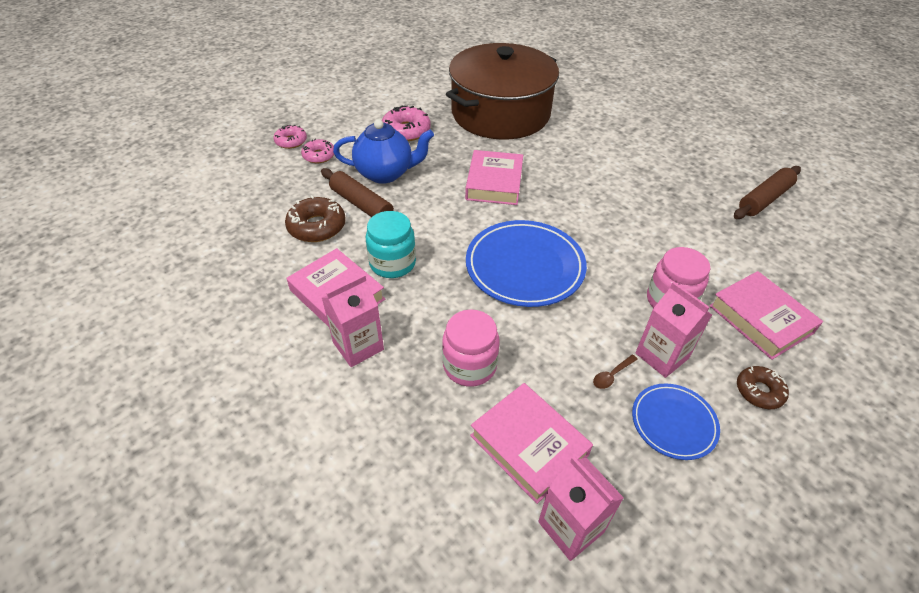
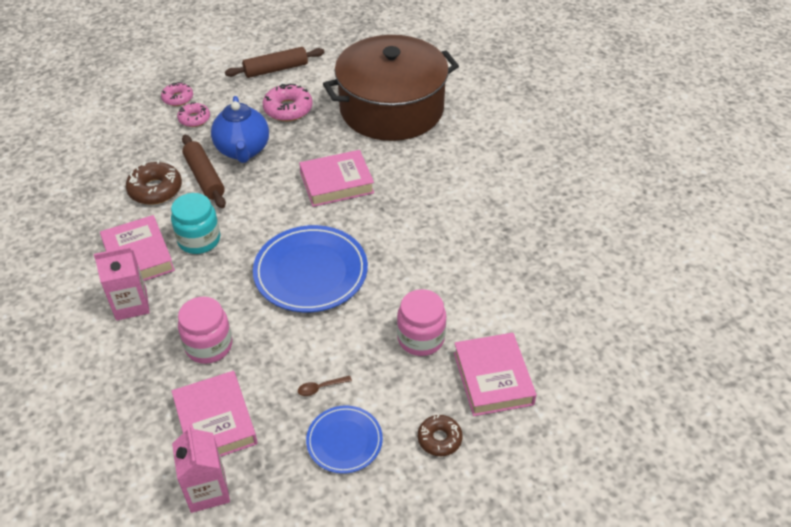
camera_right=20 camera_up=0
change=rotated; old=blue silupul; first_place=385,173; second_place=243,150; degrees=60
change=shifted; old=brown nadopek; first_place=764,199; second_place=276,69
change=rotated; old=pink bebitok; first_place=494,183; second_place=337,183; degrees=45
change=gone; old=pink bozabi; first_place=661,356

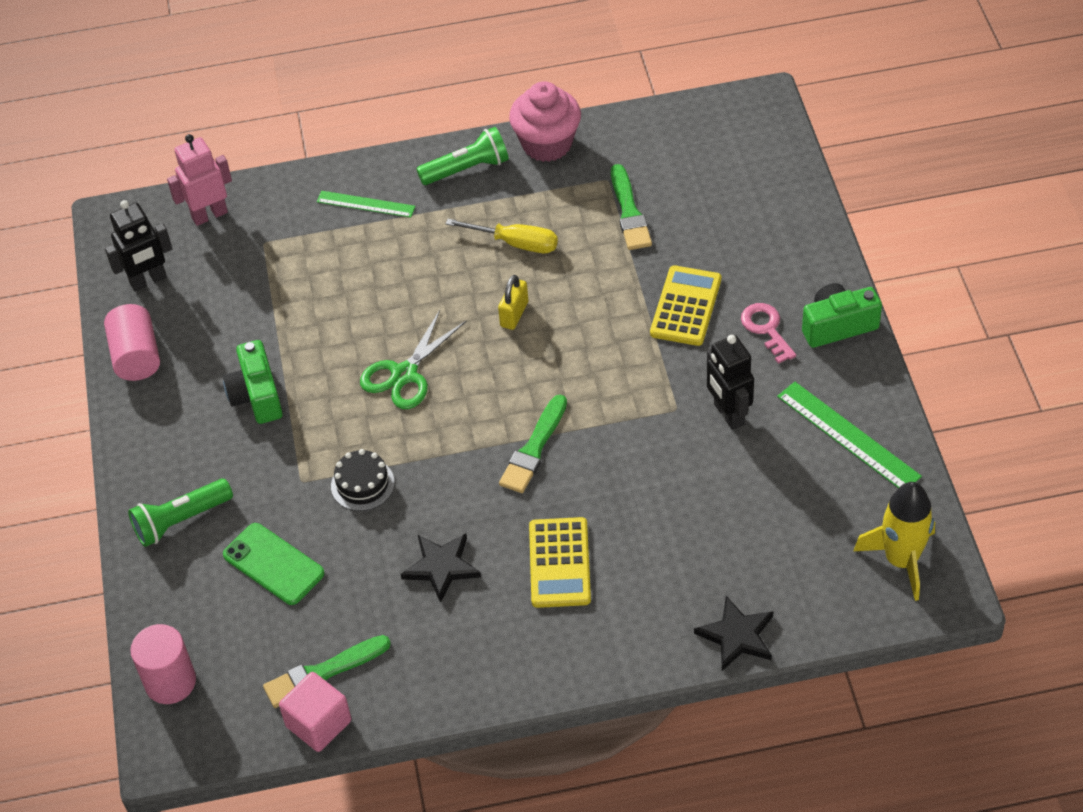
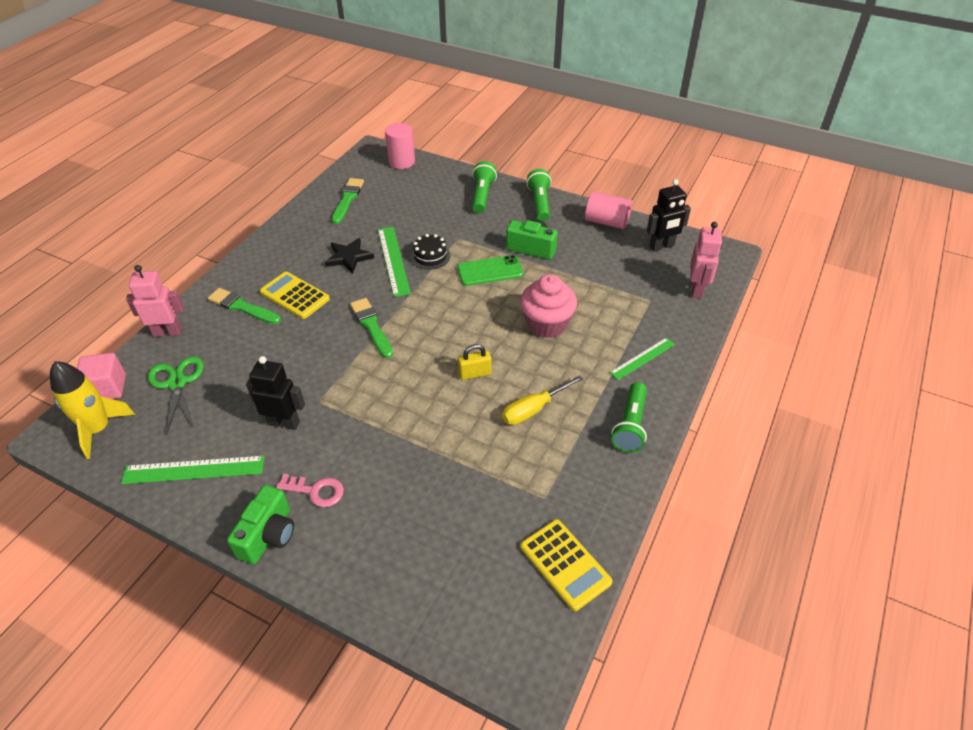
camera_right=125 camera_up=-5
change=shifted; old=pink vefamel; first_place=318,723; second_place=107,388
change=swapped; old=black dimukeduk; new=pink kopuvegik; first_place=737,636; second_place=167,332
change=shifted; old=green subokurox; first_place=404,374; second_place=177,383
change=shifted; old=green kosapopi; first_place=629,212; second_place=242,307
change=new; new=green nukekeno; second_place=393,260
change=shifted; old=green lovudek; first_place=273,564; second_place=490,271
change=rotated; old=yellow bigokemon; first_place=514,314; second_place=475,374; degrees=-75
change=shifted; old=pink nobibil; first_place=547,144; second_place=546,324
change=shifted; old=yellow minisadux; first_place=685,306; second_place=565,564
change=new; new=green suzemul; second_place=539,203
change=rotated; old=black kopuvegik; first_place=148,281; second_place=661,246; degrees=-120

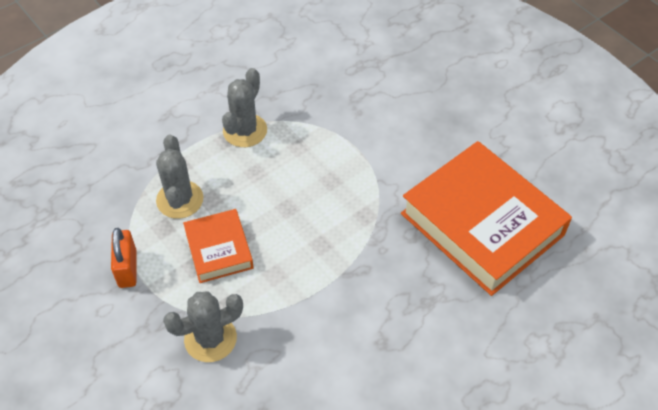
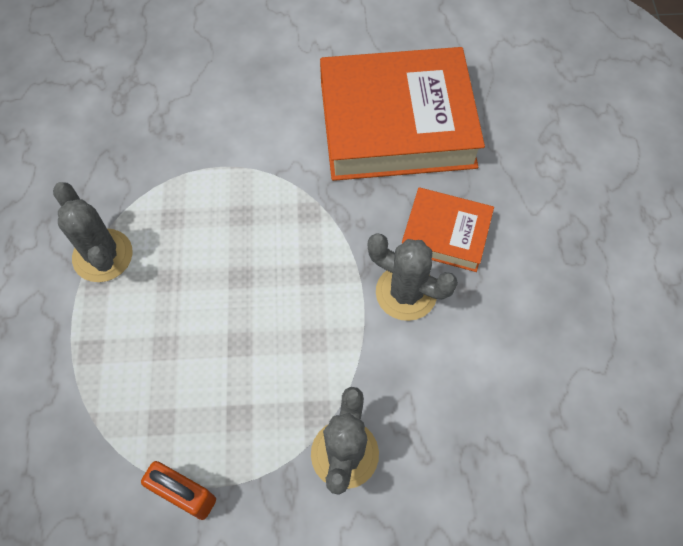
camera_right=-55 camera_up=10
change=shifted; old=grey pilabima; first_place=180,200; second_place=406,293
change=shifted; old=orange bebitok; first_place=219,249; second_place=445,233

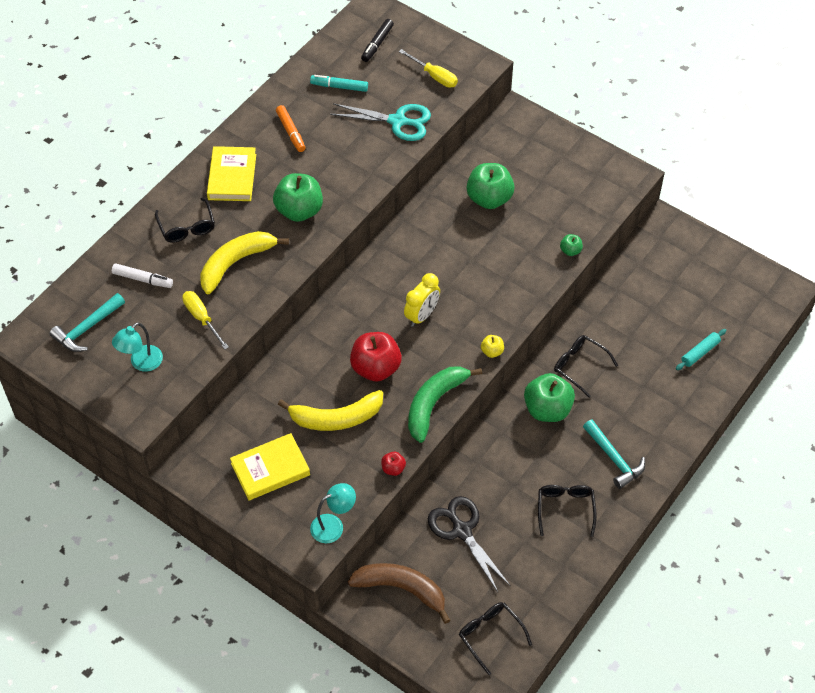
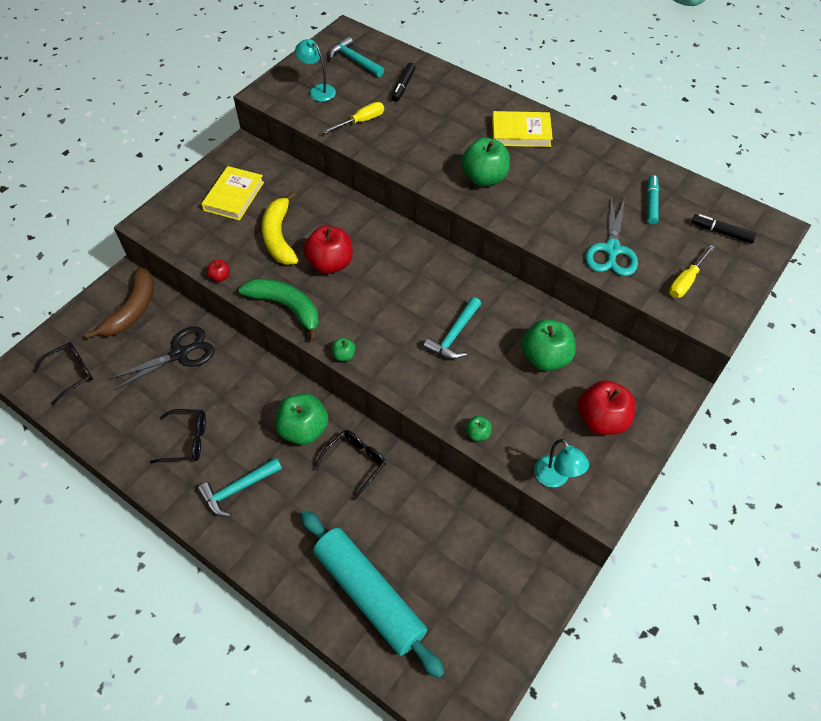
camera_right=90 camera_up=0
change=rotated; old=yellow bebitok; first_place=270,469; second_place=234,196; degrees=45
change=scaled; old=turquoise nadopek; first_place=700,352; second_place=369,595; factor=2.47
change=repainted; old=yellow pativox; new=green pativox; first_place=492,351; second_place=344,355
change=repainted; old=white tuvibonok; new=black tuvibonok; first_place=143,279; second_place=403,86
change=new; new=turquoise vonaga; second_place=454,335
change=shifted; old=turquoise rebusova; first_place=333,525; second_place=555,478
change=new; new=red pativox; second_place=601,420
change=gone; old=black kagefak; first_place=187,227
change=gone; old=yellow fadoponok; first_place=235,263
change=gone; old=orange tuvibonok; first_place=291,132
change=gone; old=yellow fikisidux; first_place=422,315

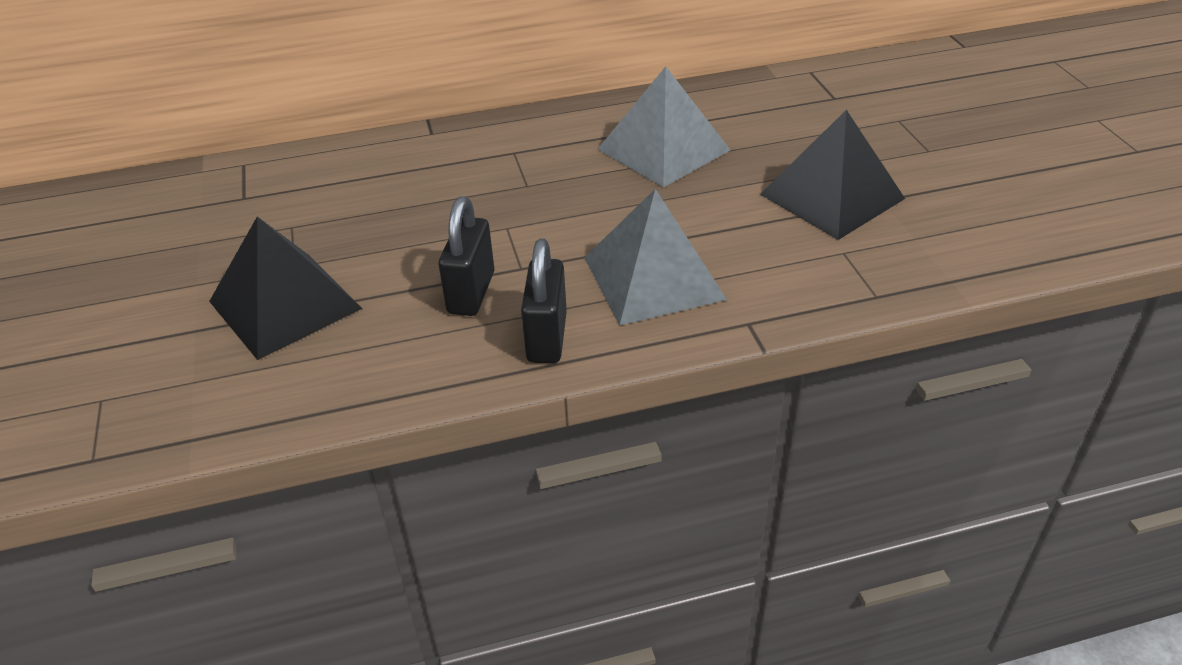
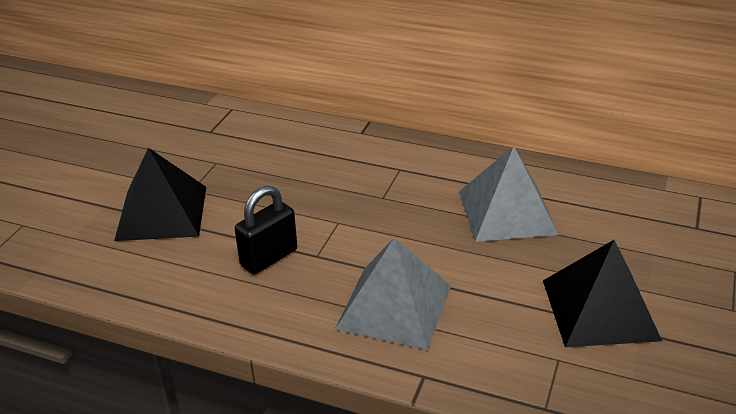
camera_right=35 camera_up=-5
change=gone; old=black bigokemon; first_place=547,338

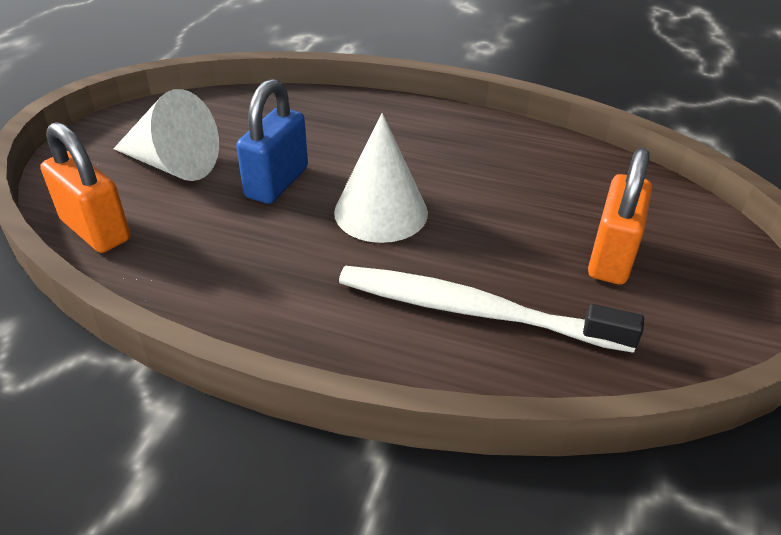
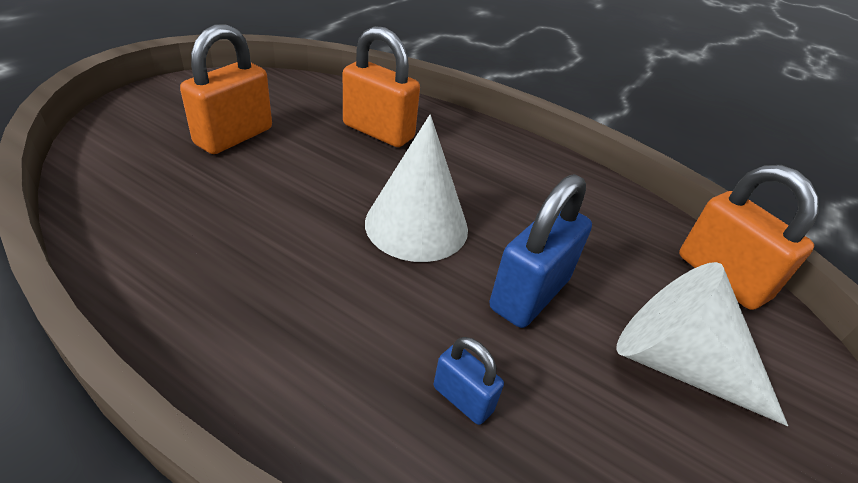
camera_right=-170 camera_up=0
change=swapped; old=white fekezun; new=orange bigokemon; first_place=475,311; second_place=378,131
change=new; new=blue bigokemon; second_place=463,399

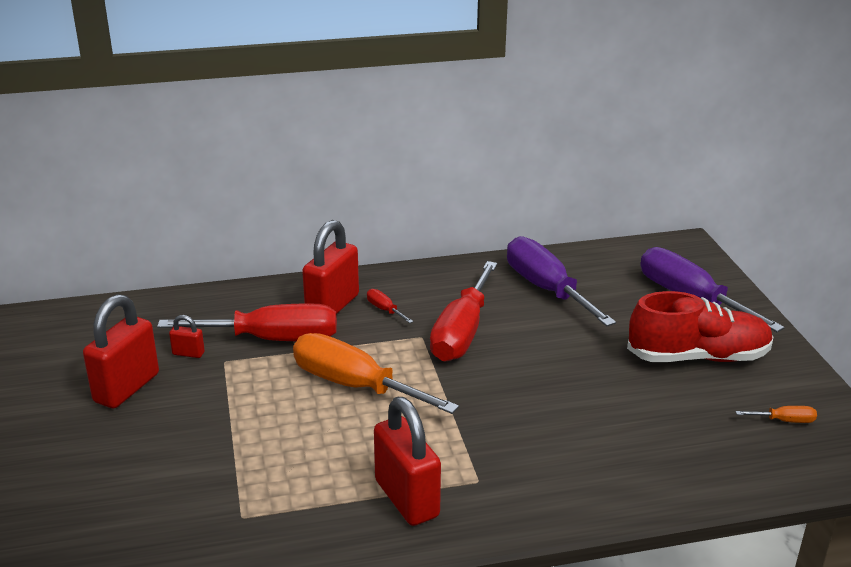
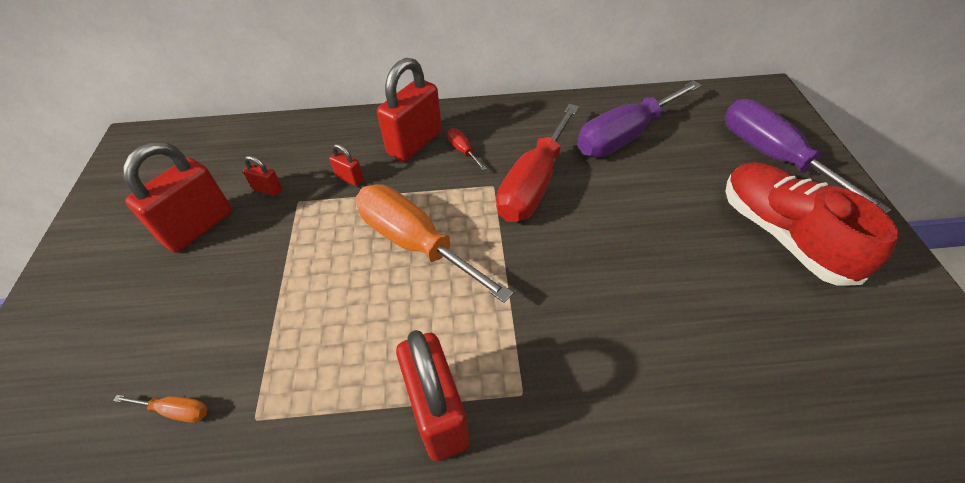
camera_right=10 camera_up=20
change=shifted; old=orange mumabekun; first_place=784,421; second_place=176,411
change=swapped; old=red mumabekun; new=red bigokemon; first_place=272,339; second_place=350,178
change=rotated; old=purple mumabekun; first_place=546,289; second_place=624,136; degrees=-105
change=rotated; old=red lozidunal; first_place=698,357; second_place=782,234; degrees=-120

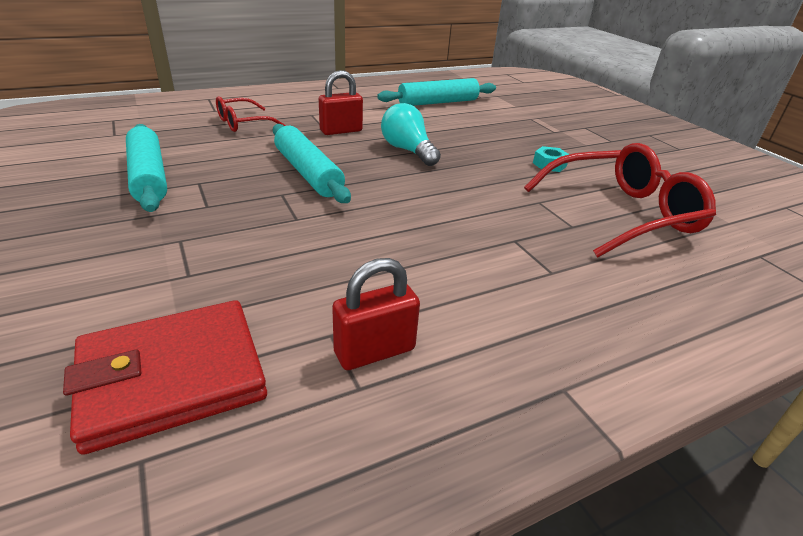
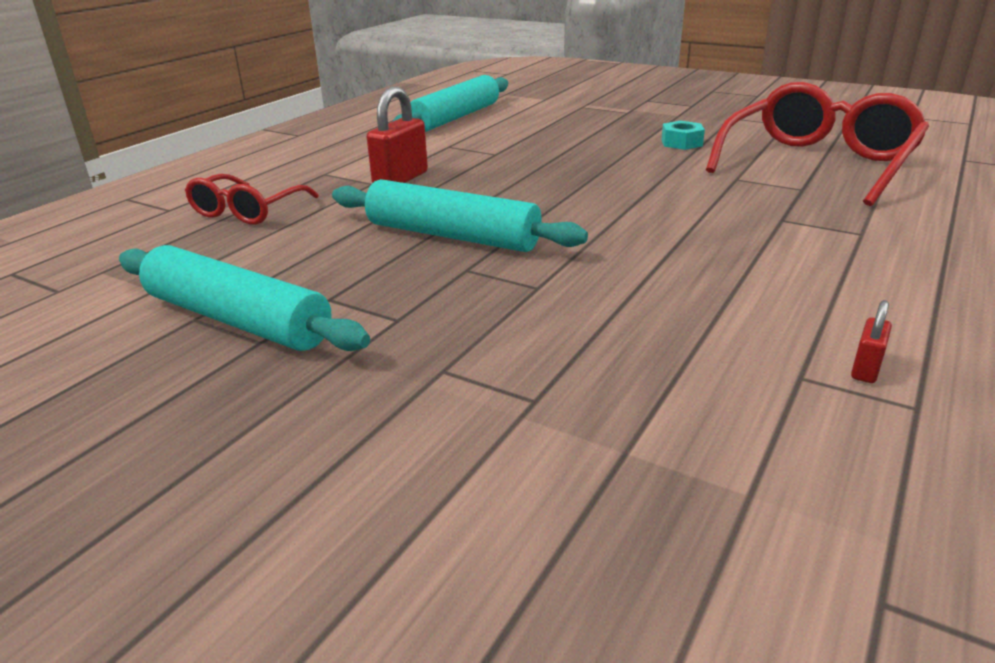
camera_right=-30 camera_up=-5
change=scaled; old=red bigokemon; first_place=374,351; second_place=865,369; factor=0.5
change=gone; old=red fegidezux; first_place=172,377
change=gone; old=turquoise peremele; first_place=408,150

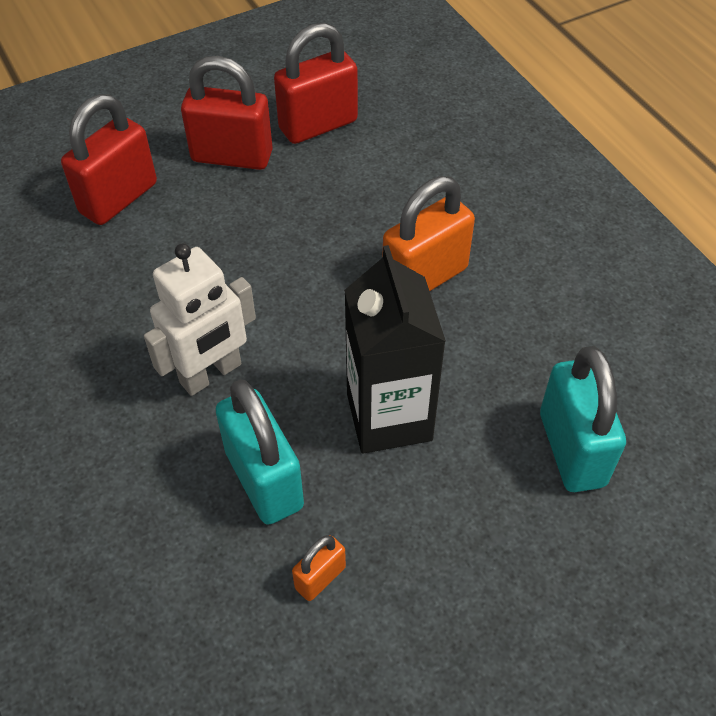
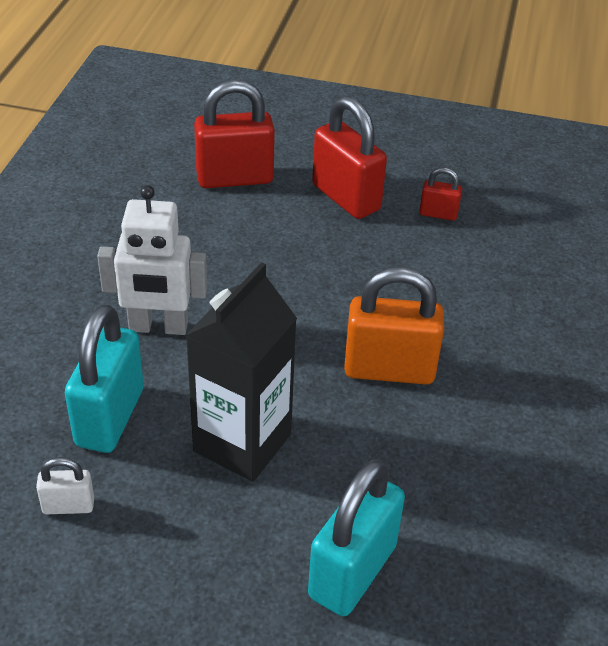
camera_right=40 camera_up=-10
change=repainted; old=orange bigokemon; new=white bigokemon; first_place=320,578; second_place=68,506
change=scaled; old=red bigokemon; first_place=318,125; second_place=438,214; factor=0.49

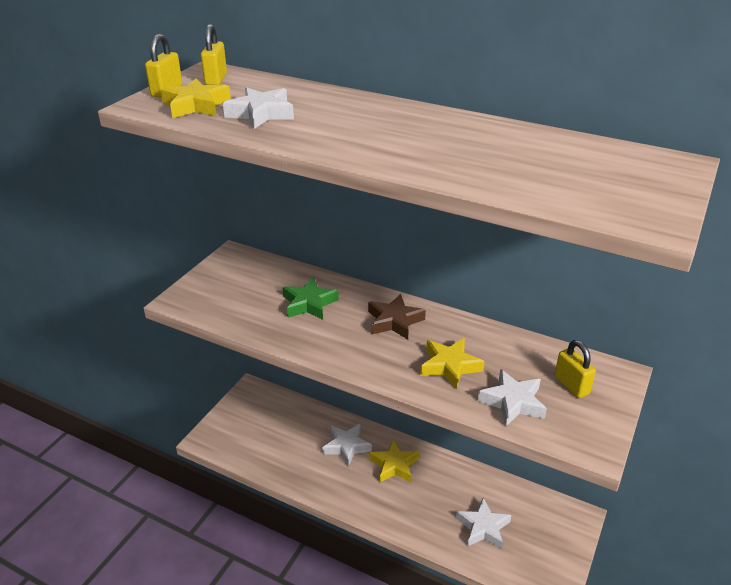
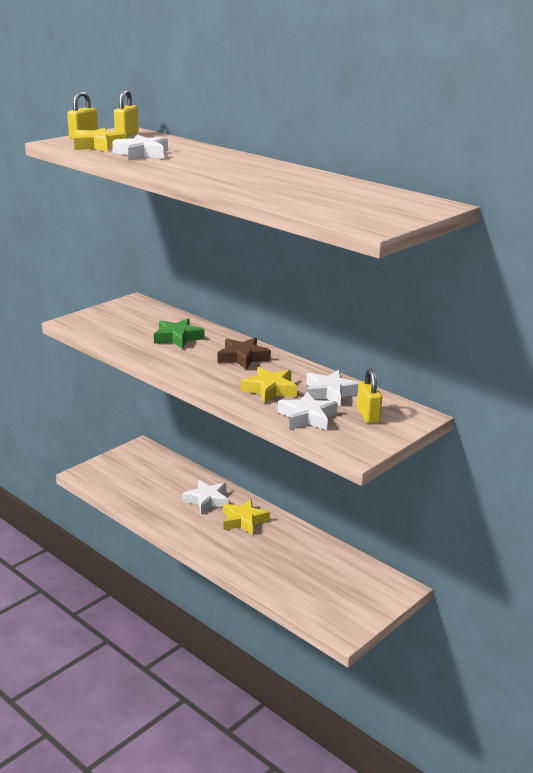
camera_right=15 camera_up=-10
change=shifted; old=white dimukeduk; first_place=483,527; second_place=330,393

